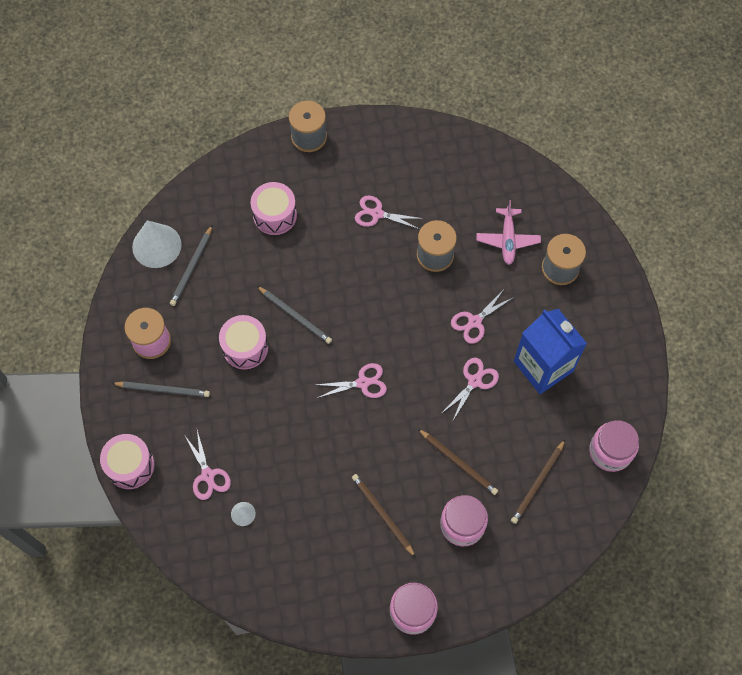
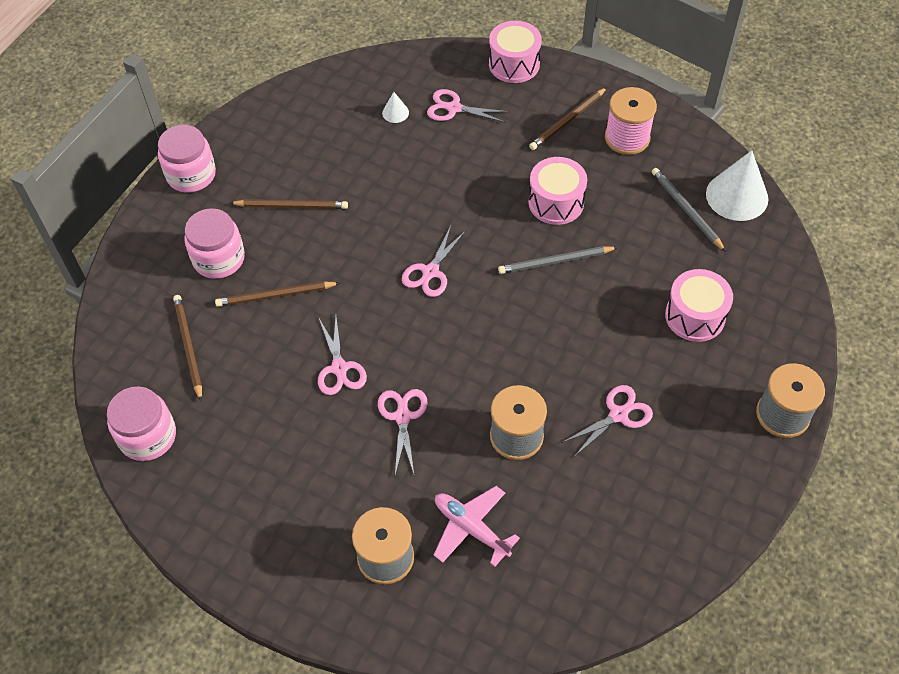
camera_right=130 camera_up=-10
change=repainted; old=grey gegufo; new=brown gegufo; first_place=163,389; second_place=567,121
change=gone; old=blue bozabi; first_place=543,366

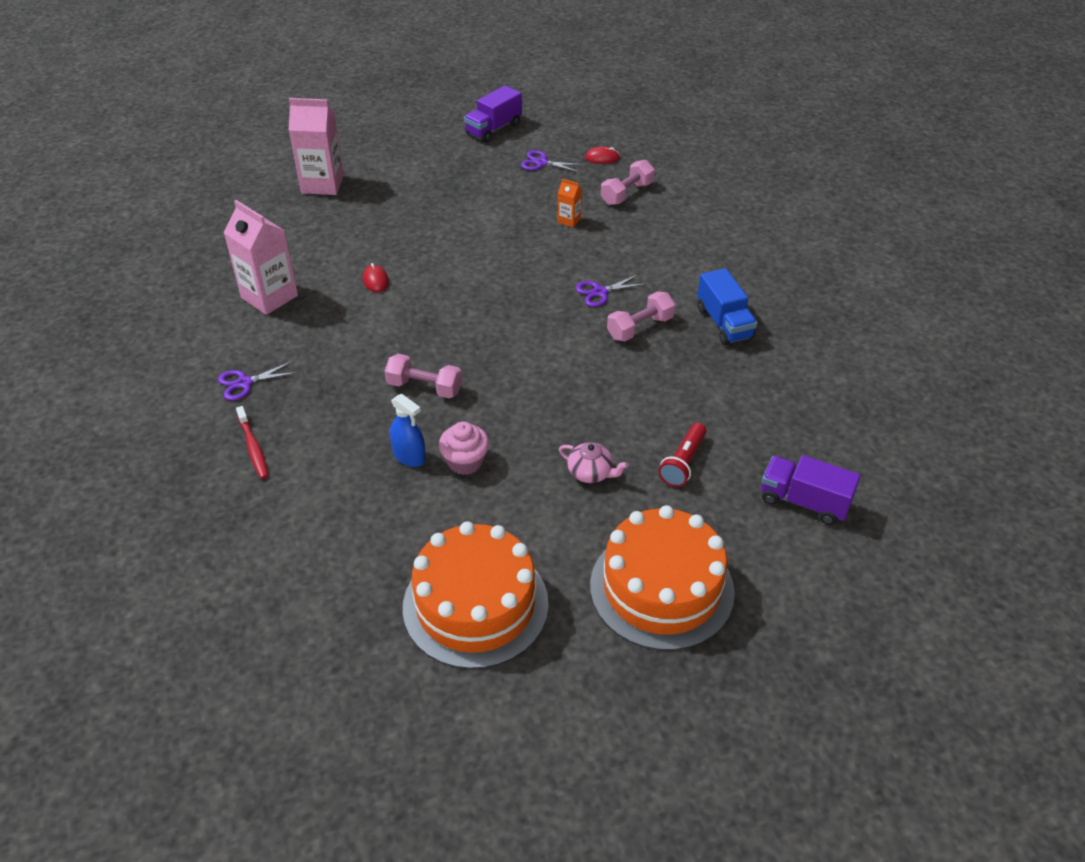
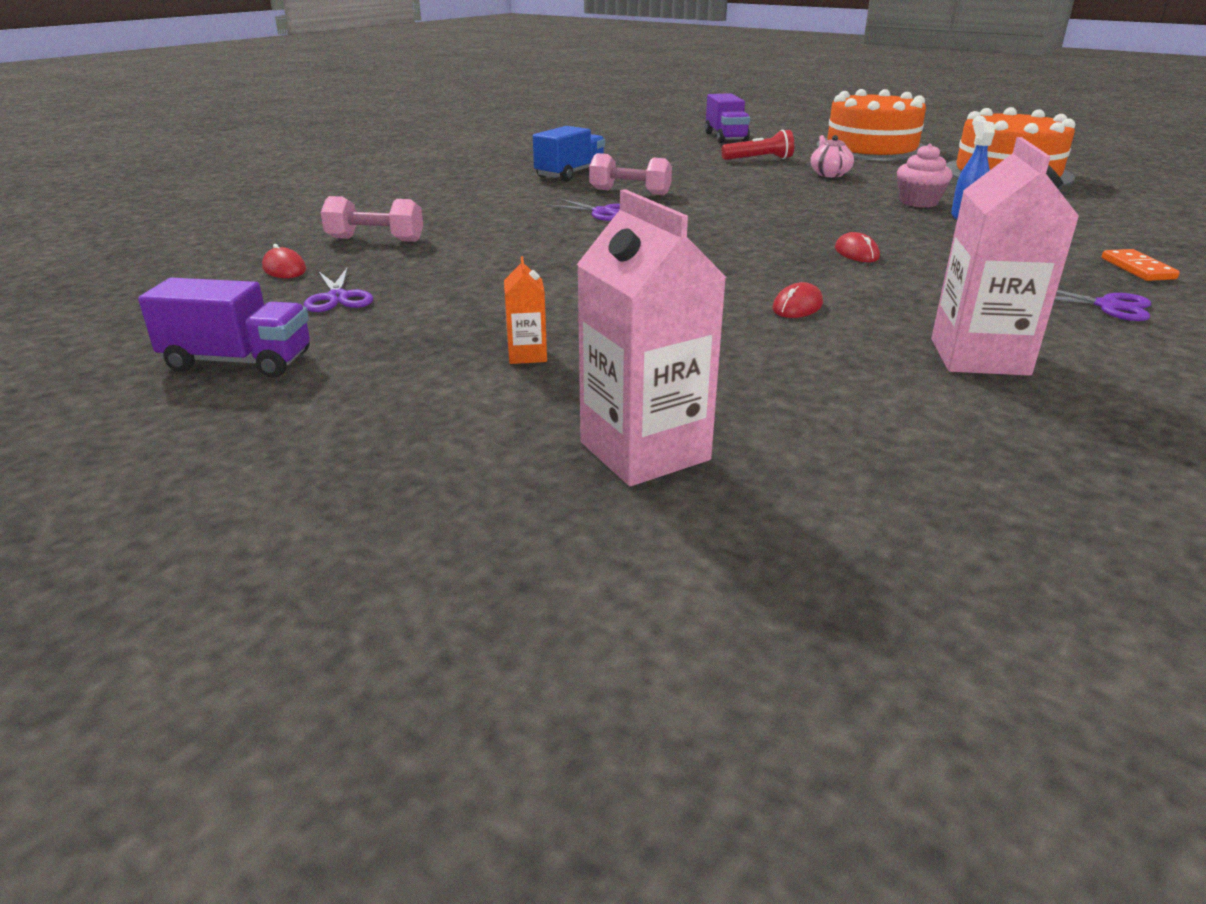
camera_right=-125 camera_up=-15
change=shifted; old=orange bozabi; first_place=569,220; second_place=527,355
change=new; new=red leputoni; second_place=856,253
change=swapped; old=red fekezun; new=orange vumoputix; first_place=253,447; second_place=1137,268
change=gone; old=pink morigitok; first_place=424,387

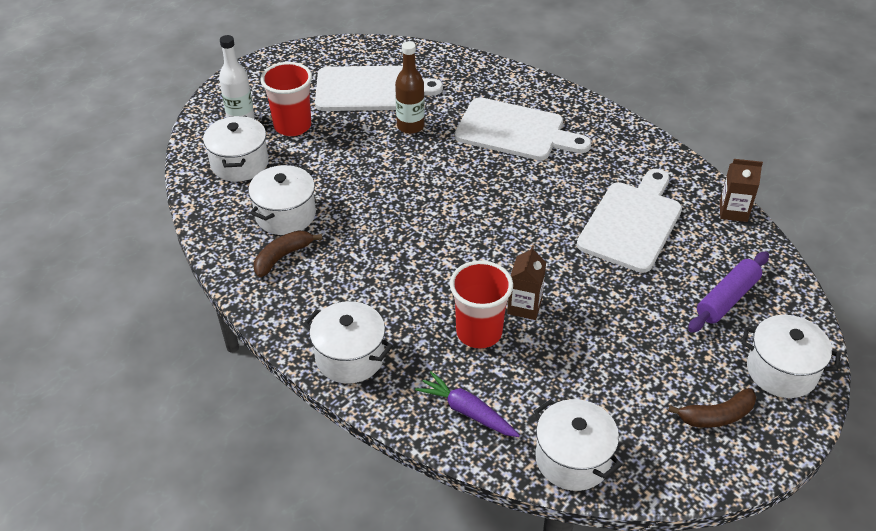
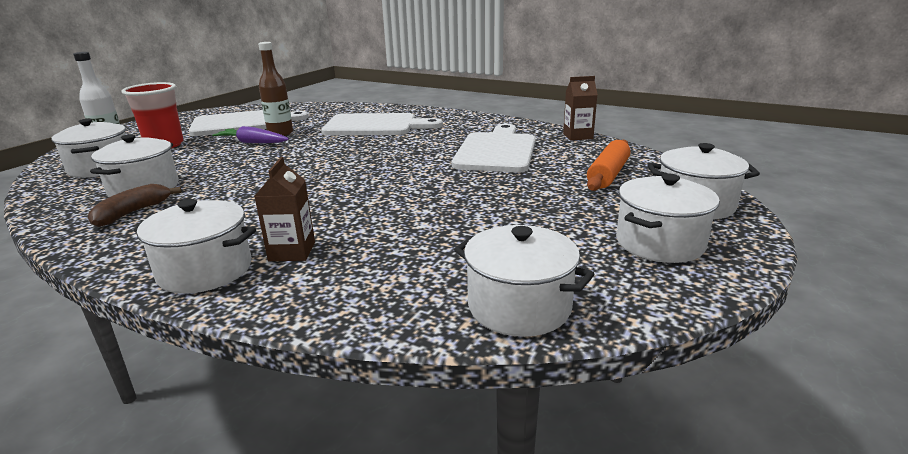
camera_right=-15 camera_up=-20
change=shifted; old=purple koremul; first_place=467,411; second_place=252,142
change=shifted; old=brown bozabi; first_place=524,306; second_place=292,251
change=repainted; old=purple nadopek; new=orange nadopek; first_place=727,299; second_place=608,174
change=swapped; old=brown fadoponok; new=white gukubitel; first_place=716,416; second_place=659,243
change=gone; old=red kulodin; first_place=479,332

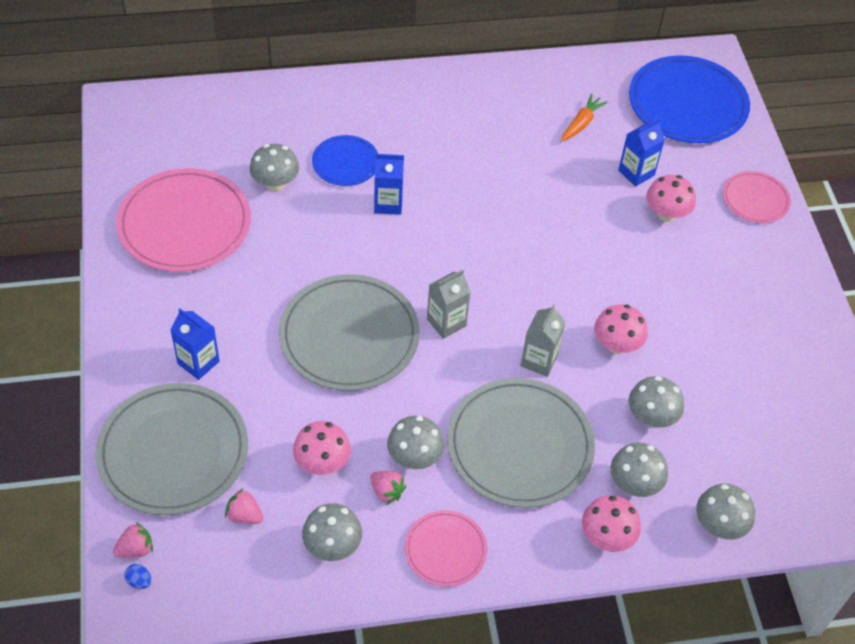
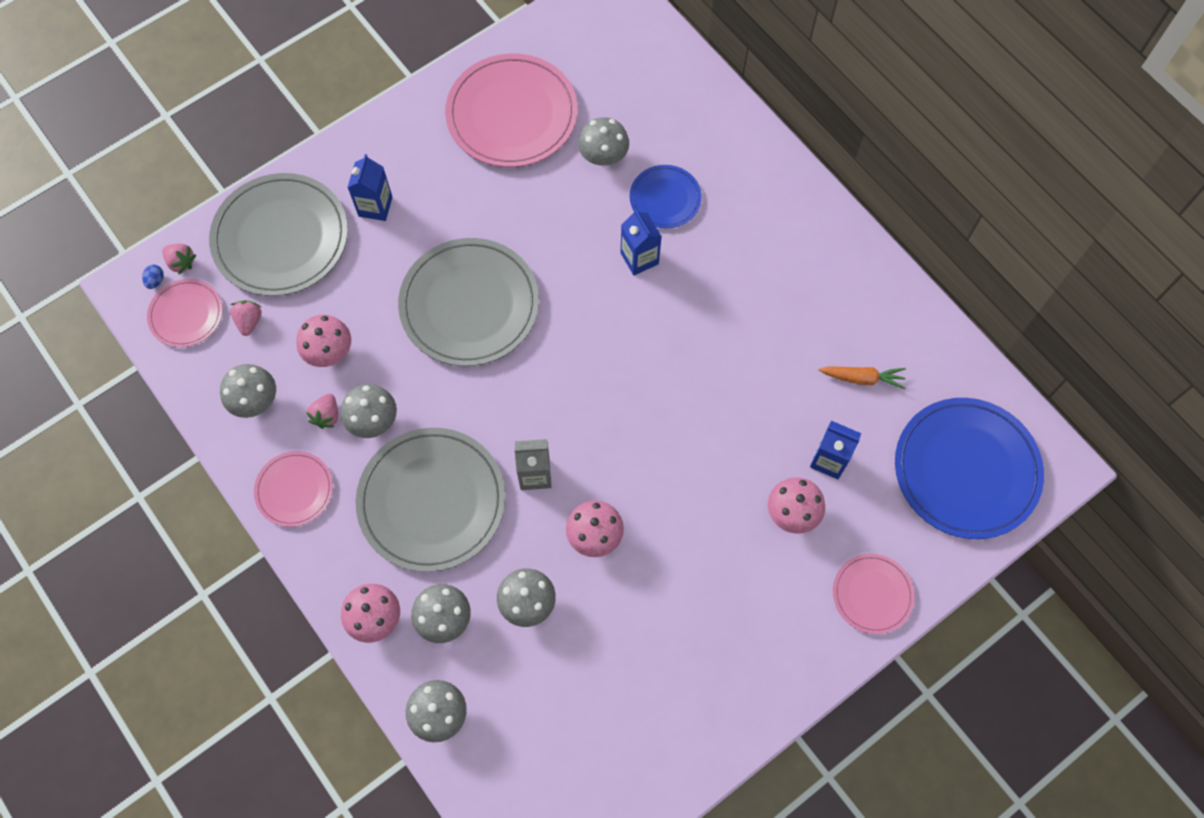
camera_right=65 camera_up=15
change=new; new=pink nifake; second_place=186,314
change=gone; old=grey bozabi; first_place=446,322

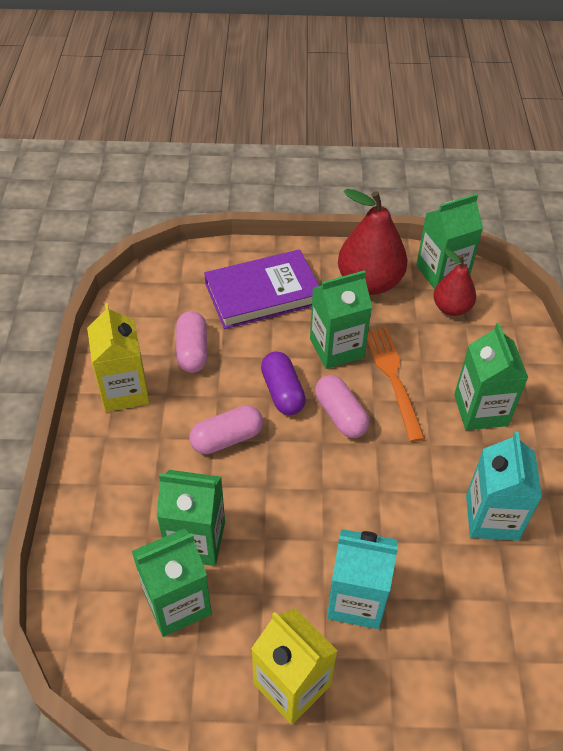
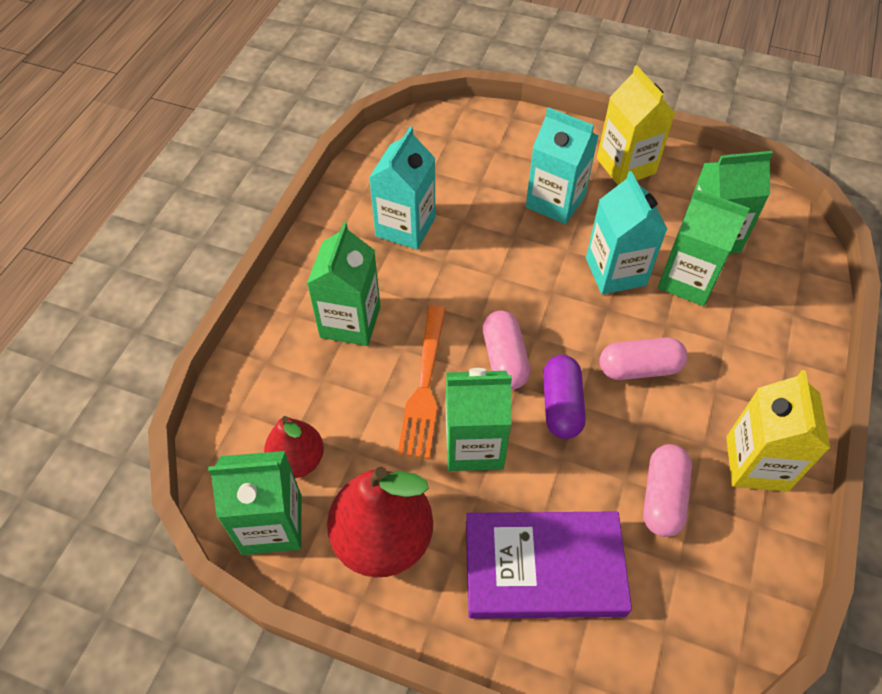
camera_right=-160 camera_up=5
change=new; new=turquoise bozabi; second_place=615,271

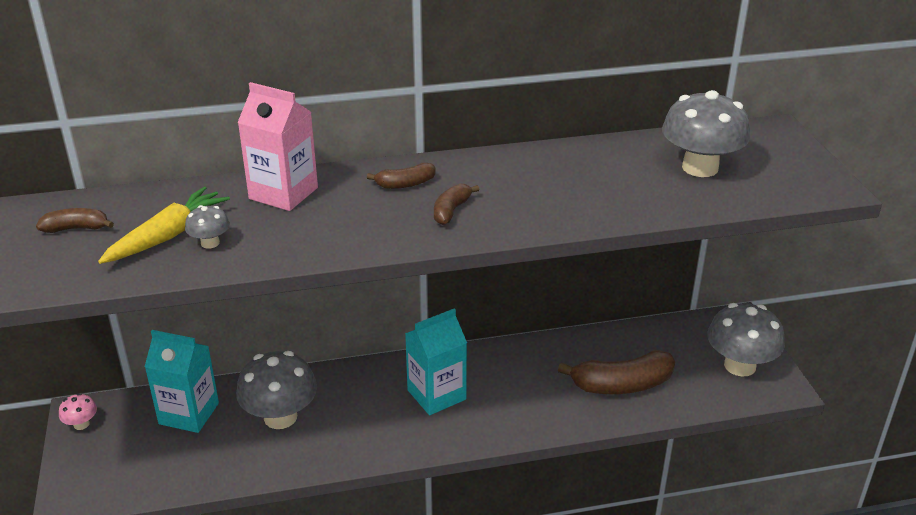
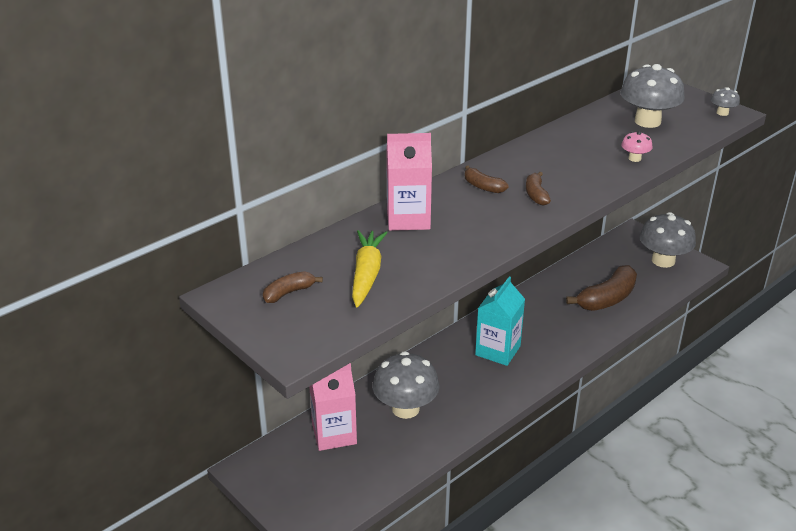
camera_right=-30 camera_up=0
change=repainted; old=turquoise bozabi; new=pink bozabi; first_place=189,413; second_place=334,434
change=rotated; old=brown fadoponok; first_place=405,184; second_place=483,186; degrees=90
change=shifted; old=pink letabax; first_place=81,424; second_place=634,158
change=shifted; old=grey letabax; first_place=210,243; second_place=722,113

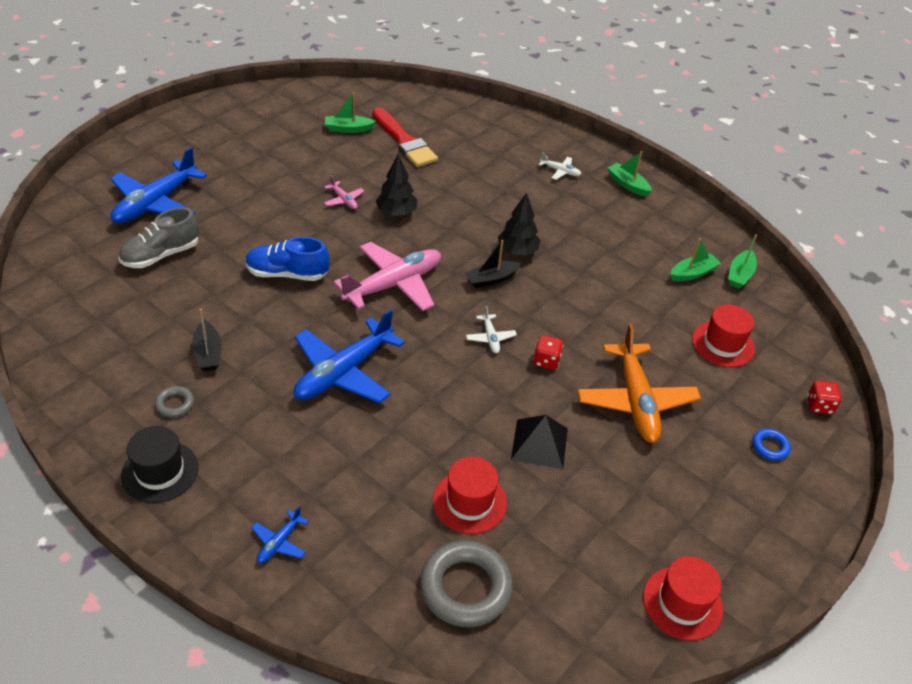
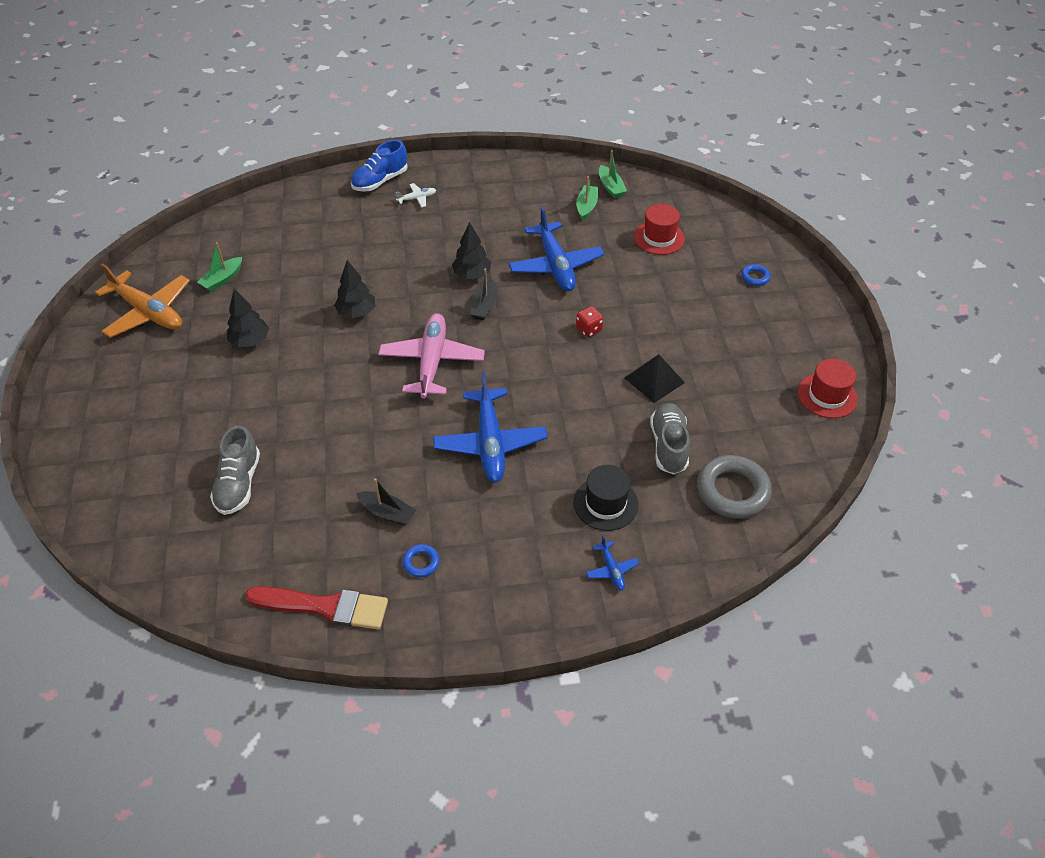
camera_right=-45 camera_up=5
change=shifted; old=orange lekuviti; first_place=636,401; second_place=149,312
change=new; new=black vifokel; second_place=250,341
change=shifted; old=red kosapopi; first_place=404,141; second_place=325,606
change=shifted; old=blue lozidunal; first_place=287,274; second_place=380,181
change=repainted; old=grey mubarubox; new=blue mubarubox; first_place=175,404; second_place=421,562
change=shifted; old=blue lekuviti; first_place=155,203; second_place=556,265
change=shifted; old=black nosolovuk; first_place=160,471; second_place=605,503
change=swapped; old=red nosolovuk; new=grey lozidunal; first_place=469,502; second_place=668,446
change=gone; old=pink lekuviti; first_place=344,200
change=gone; old=white lekuviti; first_place=490,338
change=gone; old=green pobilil; first_place=628,185
change=gone; old=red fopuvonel; first_place=819,405

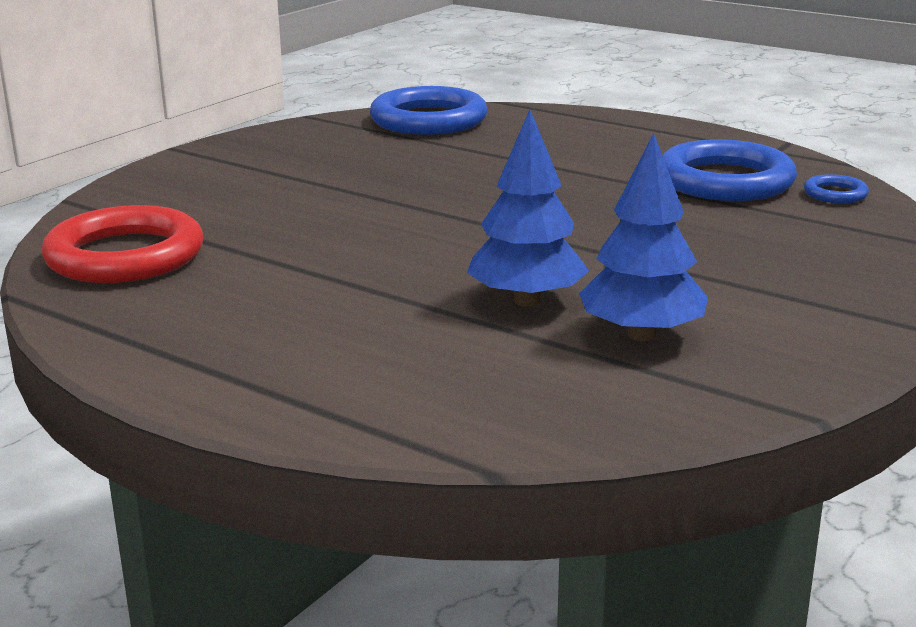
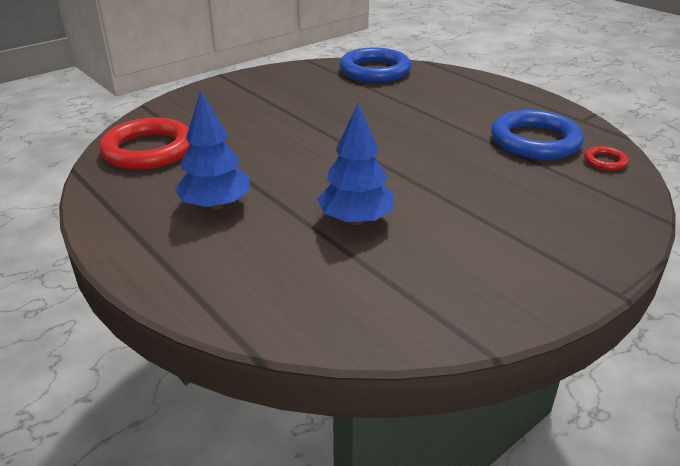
camera_right=15 camera_up=10
change=shifted; old=blue vifokel; first_place=641,335; second_place=216,205
change=repainted; old=blue mubarubox; new=red mubarubox; first_place=835,194; second_place=605,161

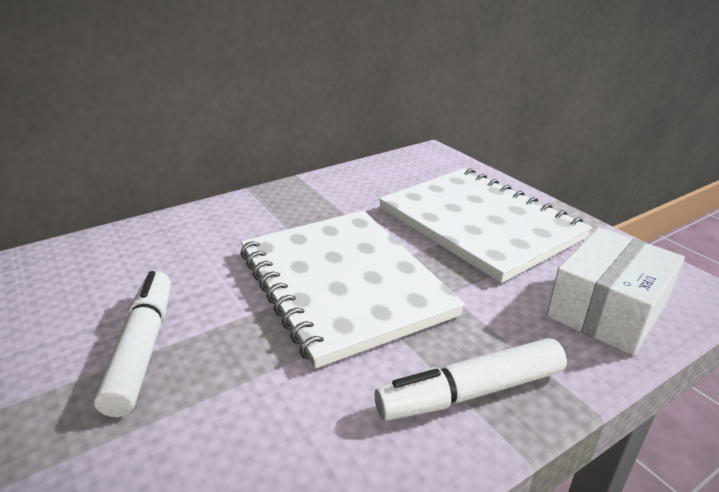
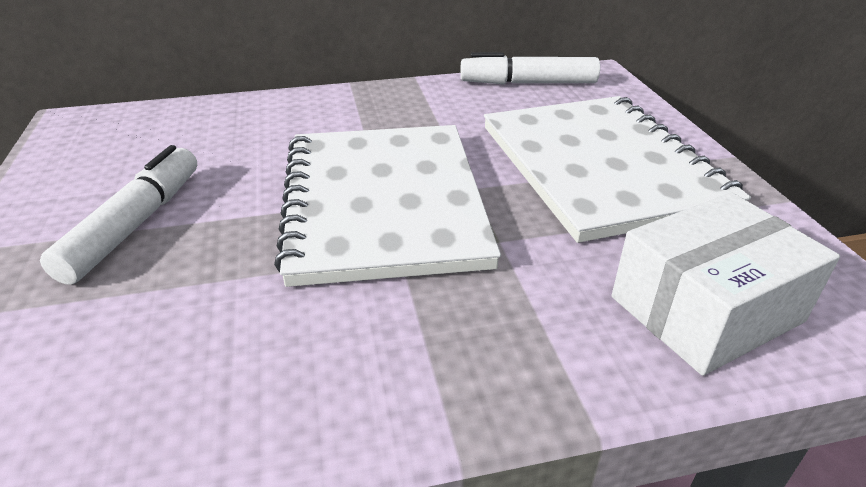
camera_right=20 camera_up=5
change=shifted; old=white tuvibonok; first_place=471,392; second_place=528,83

